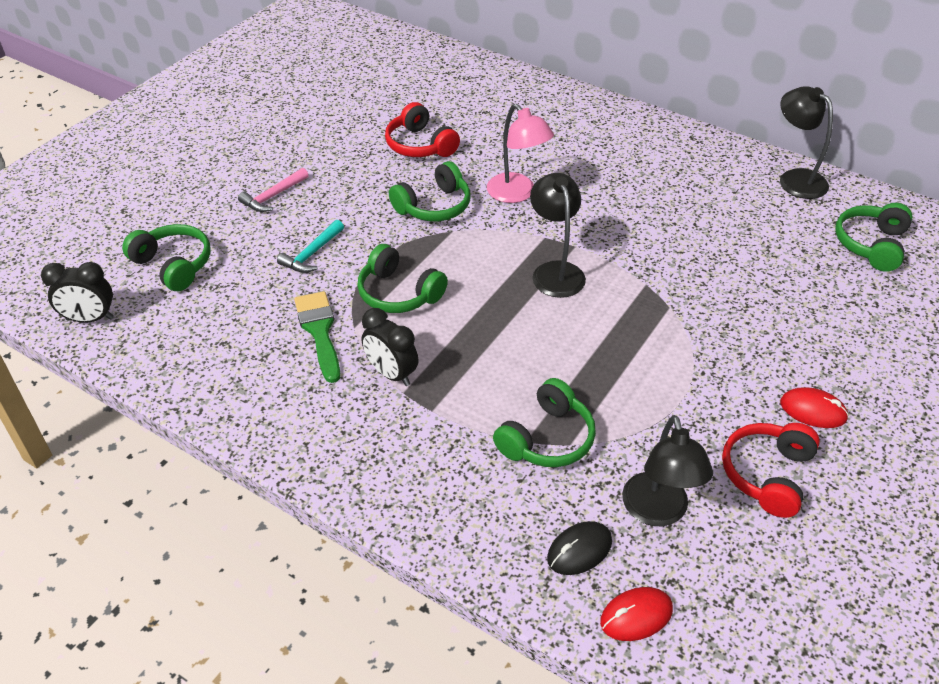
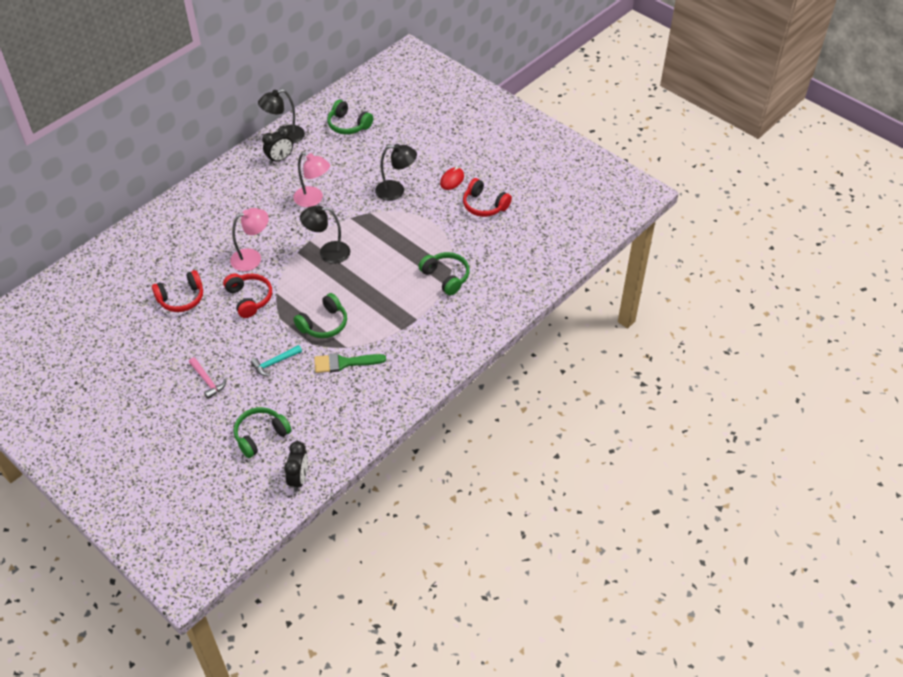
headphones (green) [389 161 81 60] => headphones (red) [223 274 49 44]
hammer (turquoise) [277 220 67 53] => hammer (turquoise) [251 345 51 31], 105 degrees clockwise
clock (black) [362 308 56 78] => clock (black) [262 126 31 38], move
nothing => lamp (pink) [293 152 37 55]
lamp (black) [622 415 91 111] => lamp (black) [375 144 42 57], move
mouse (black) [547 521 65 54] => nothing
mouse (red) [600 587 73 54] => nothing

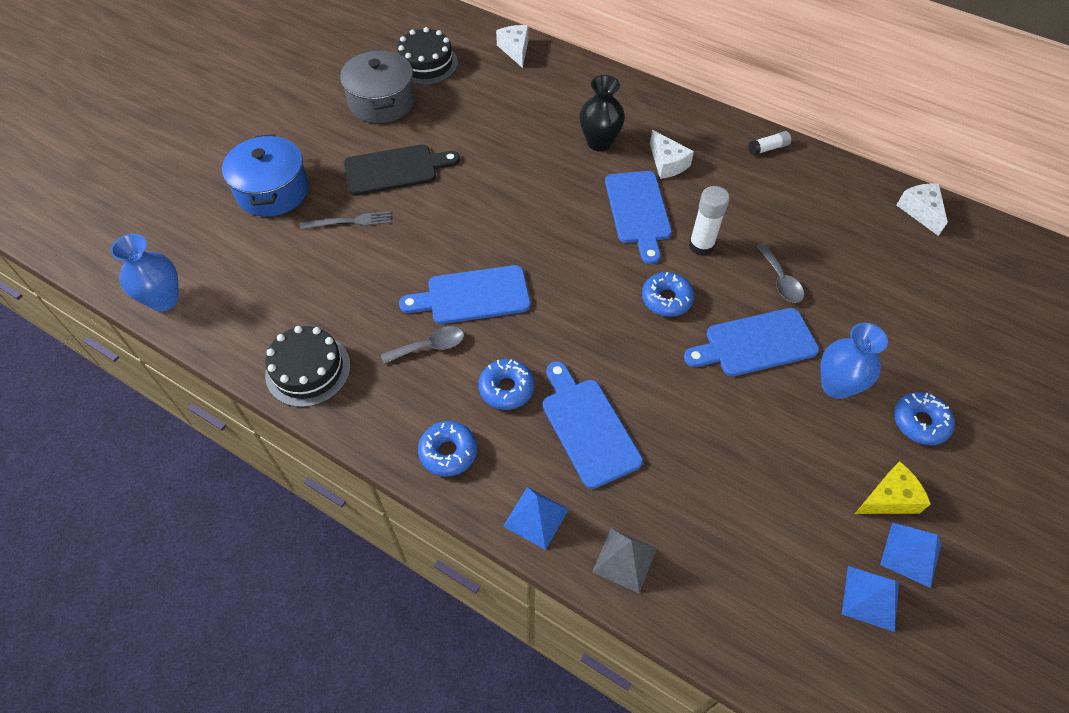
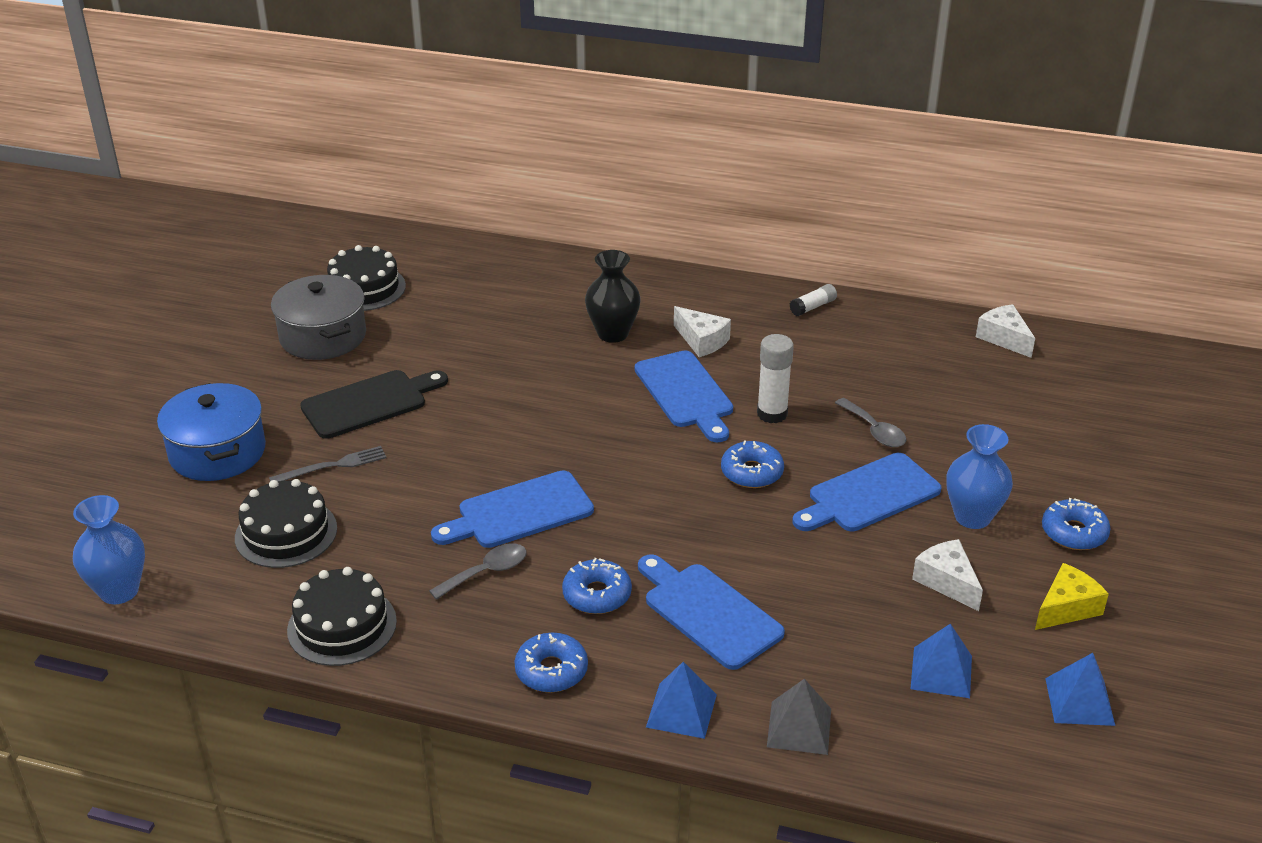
nothing => cake (black) [235 479 102 89]
pyramid (blue) [880 522 61 66] => pyramid (blue) [910 623 62 75], move
cheese (white) [496 25 33 43] => cheese (white) [912 539 71 72], move

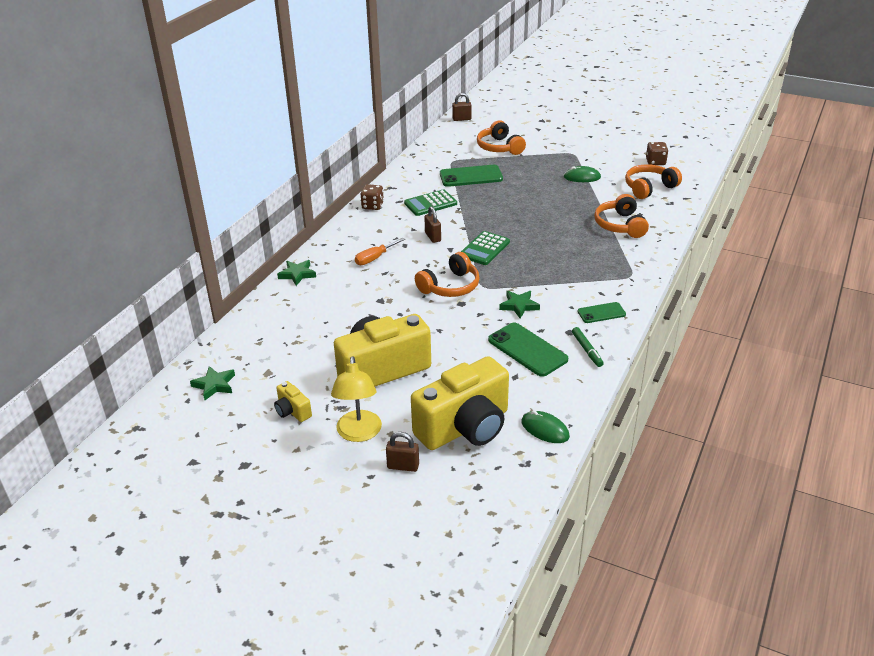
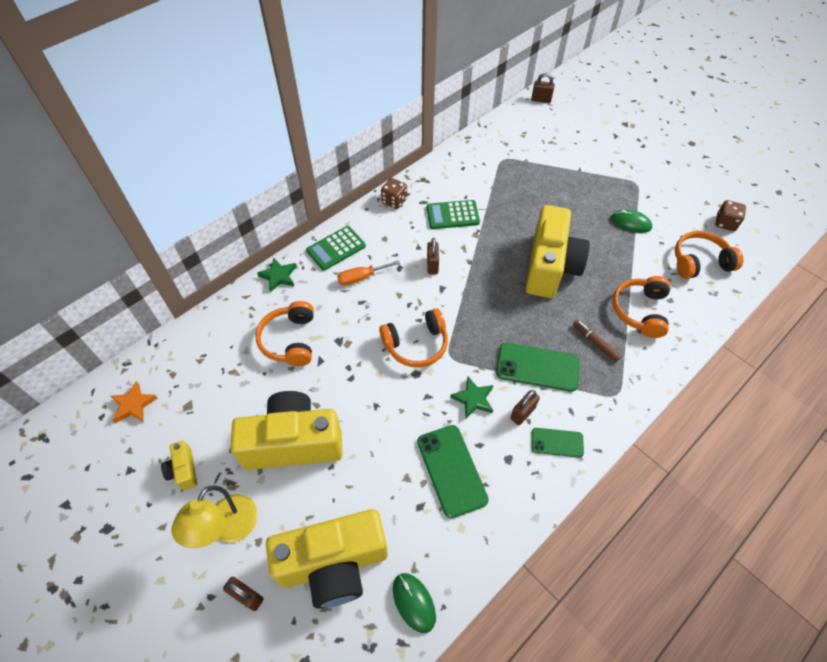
star (green) [190 366 45 34] => star (orange) [111 381 46 42]
headphones (orange) [477 120 49 35] => headphones (orange) [255 301 59 65], move
calculator (green) [461 231 49 34] => calculator (green) [306 226 60 45], move
phone (green) [440 165 63 22] => phone (green) [496 343 84 49], move
nothing => padlock (brown) [510 390 30 35]
nothing => camera (yellow) [526 205 64 93]
nothing => marker (brown) [573 320 49 42]
marker (green) [572 327 32 40] => nothing

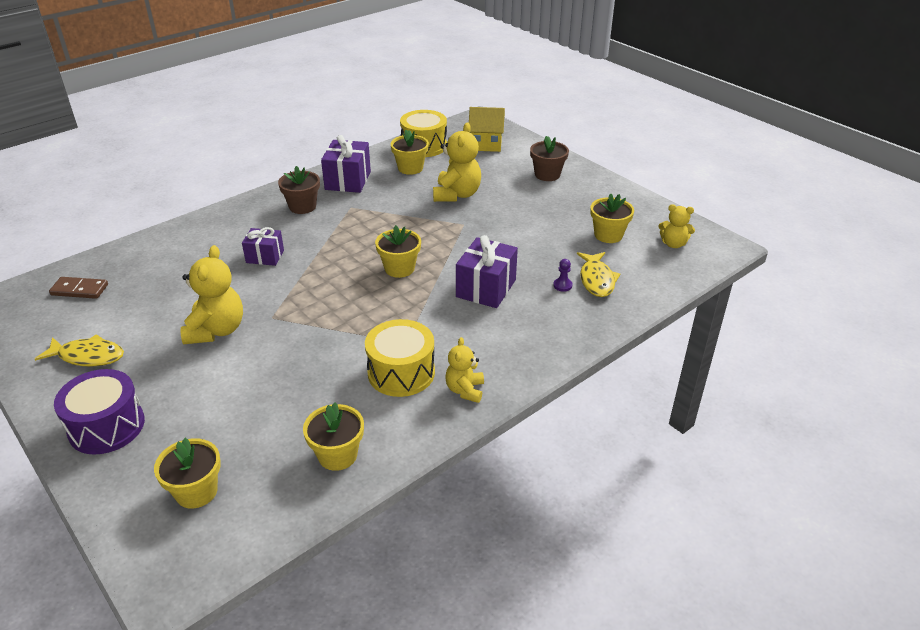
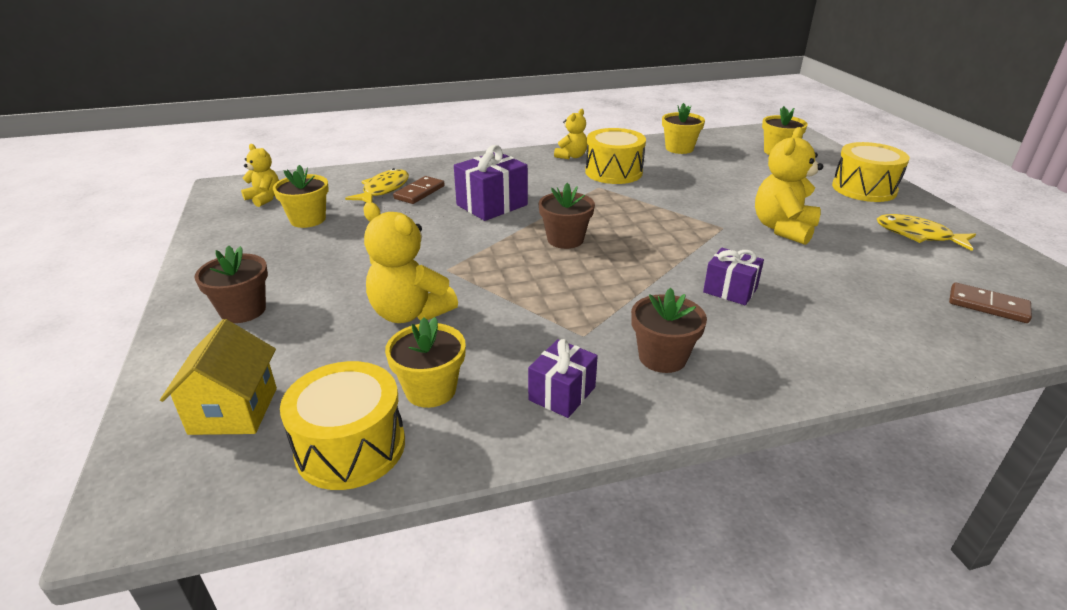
house (yellow) [469 107 36 45] => house (yellow) [160 319 117 116], 60 degrees clockwise
teddy bear (yellow) [433 122 48 80] => teddy bear (yellow) [363 202 95 121], 90 degrees counterclockwise
pawn (purple) [553 259 20 33] => domino (brown) [393 176 52 28]
gift (purple) [321 135 50 58] => gift (purple) [528 339 70 79], x0.64
flower pot (yellow) [375 225 46 53] => flower pot (brown) [539 183 56 66]
drum (purple) [54 369 91 86] => drum (yellow) [832 142 78 60]

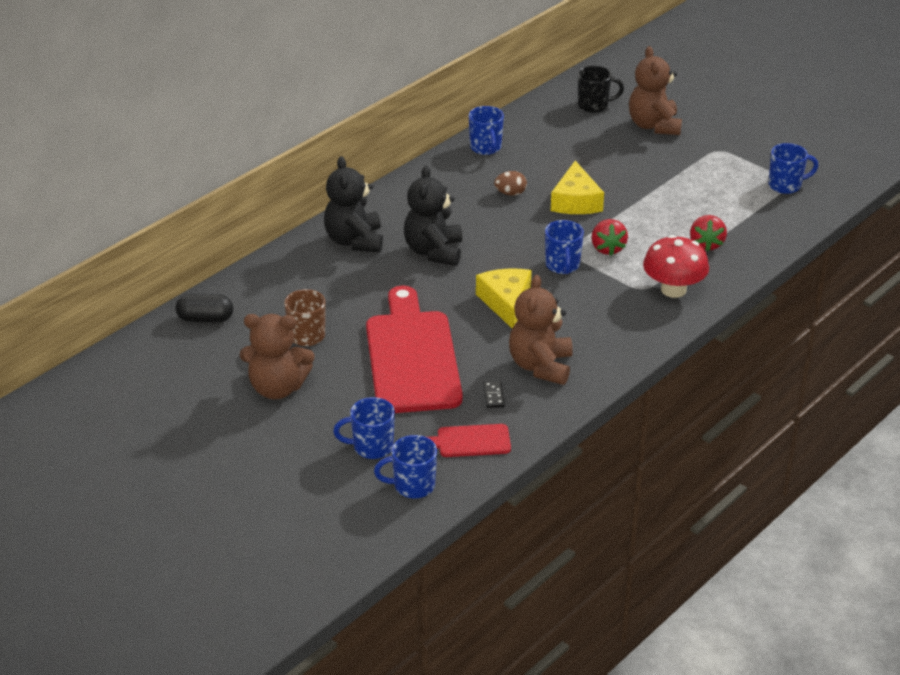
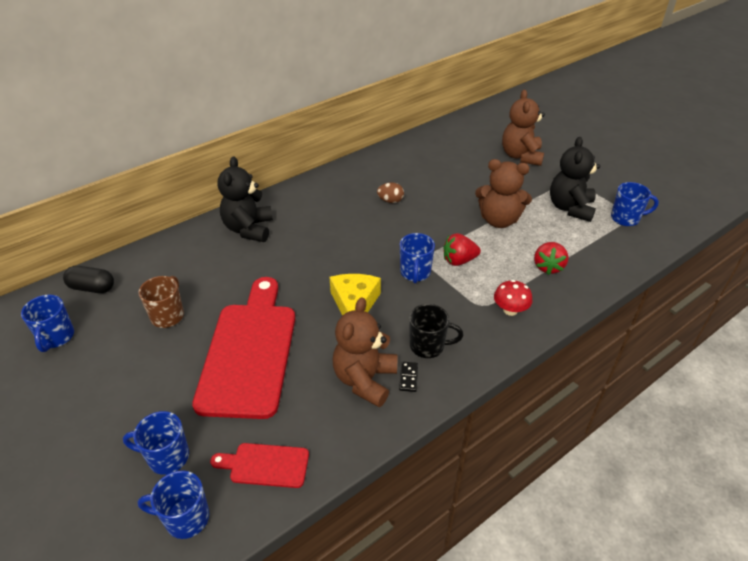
mug (blue) [469 106 35 49] => mug (blue) [21 295 53 57], move
domino (black) [483 381 22 27] => domino (black) [399 362 19 30], move
mug (black) [578 66 46 47] => mug (black) [409 304 54 54], move
strawberry (red) [591 219 37 37] => strawberry (red) [443 233 38 33], 75 degrees clockwise
teddy bear (brown) [240 314 74 85] => teddy bear (brown) [475 159 57 69], move
mushroom (red) [643 235 66 63] => mushroom (red) [494 280 39 36], x0.62
teddy bear (black) [404 166 58 100] => teddy bear (black) [550 137 50 85], move
cheese (yellow) [551 161 53 53] => nothing

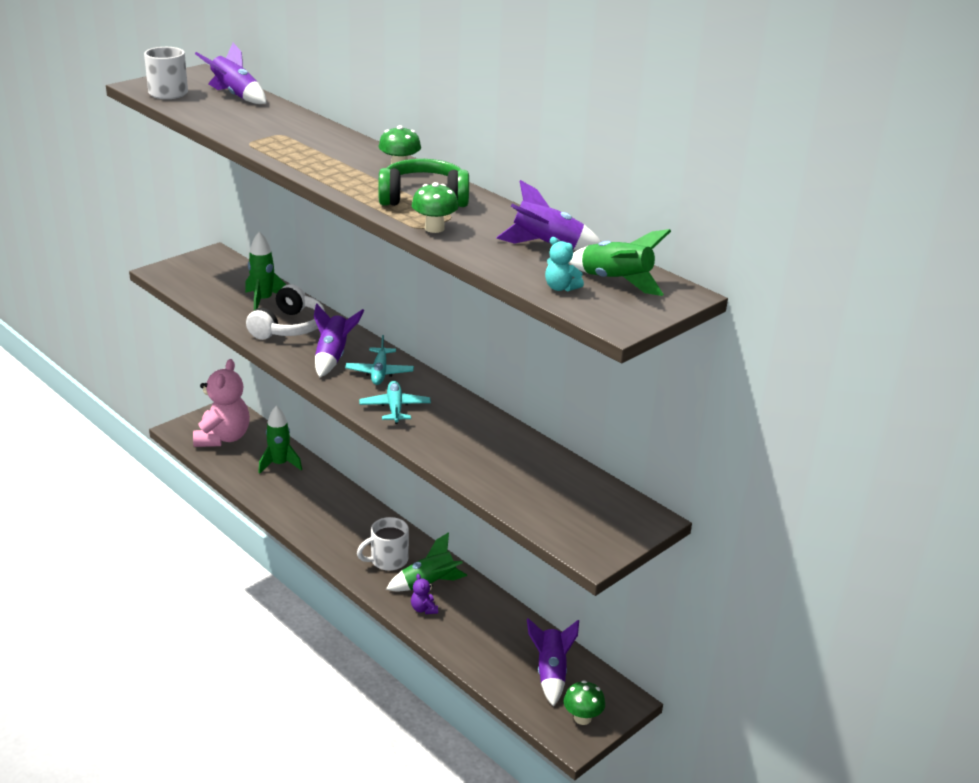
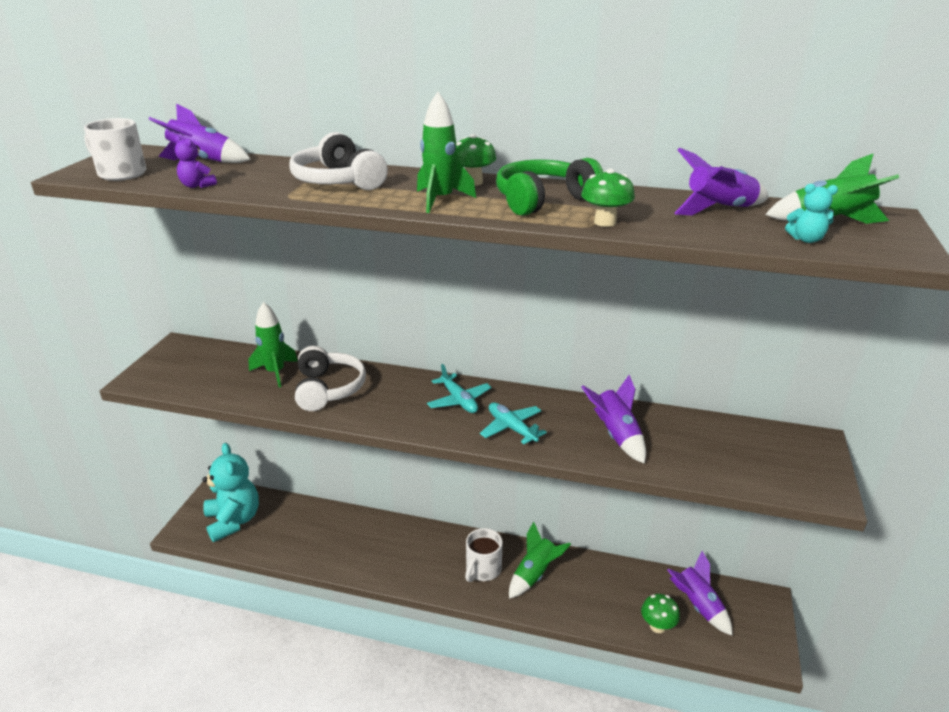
teddy bear (purple) [411 574 27 40] => teddy bear (purple) [175 136 42 52], move
teddy bear (pink) [193 359 57 88] => teddy bear (turquoise) [202 443 57 99]
nothing => headphones (white) [290 132 98 58]
rocket (green) [258 406 44 68] => rocket (green) [417 92 59 121], move
rocket (purple) [314 304 50 73] => rocket (purple) [581 375 65 89], move
mushroom (green) [564 681 41 44] => mushroom (green) [641 594 39 39], move

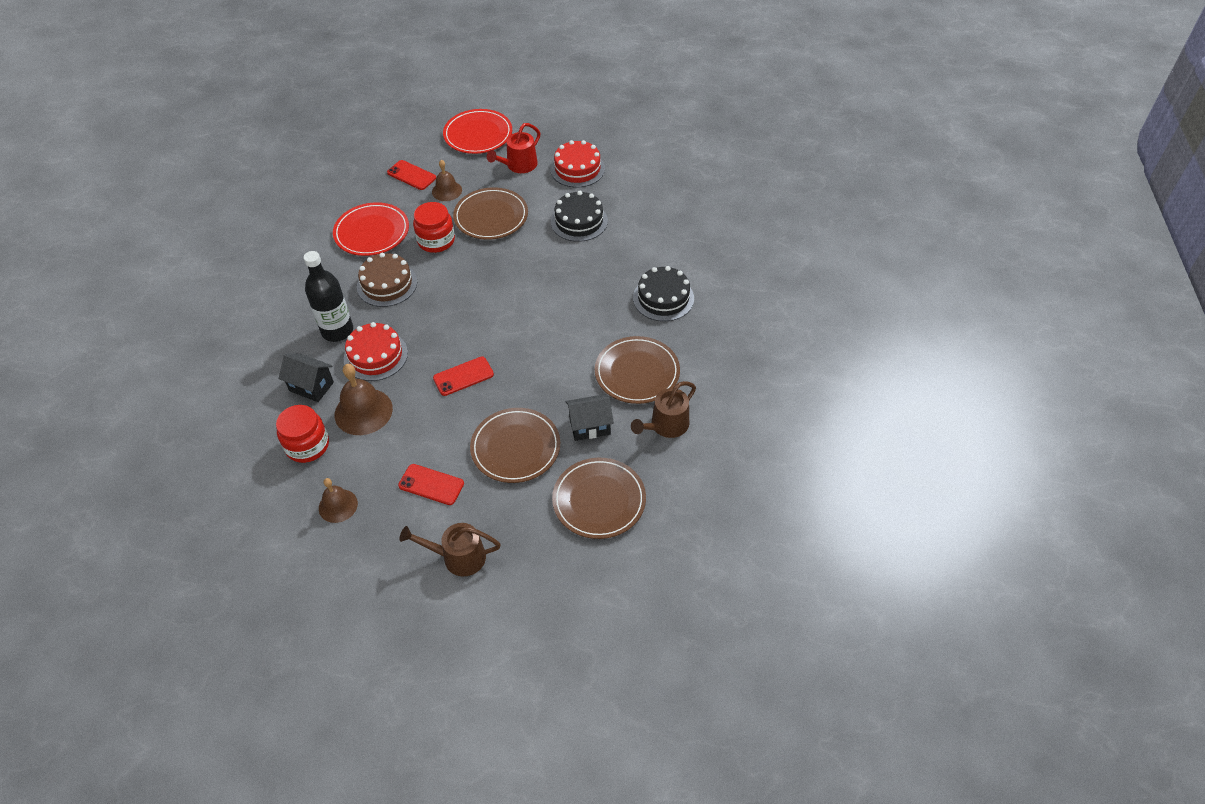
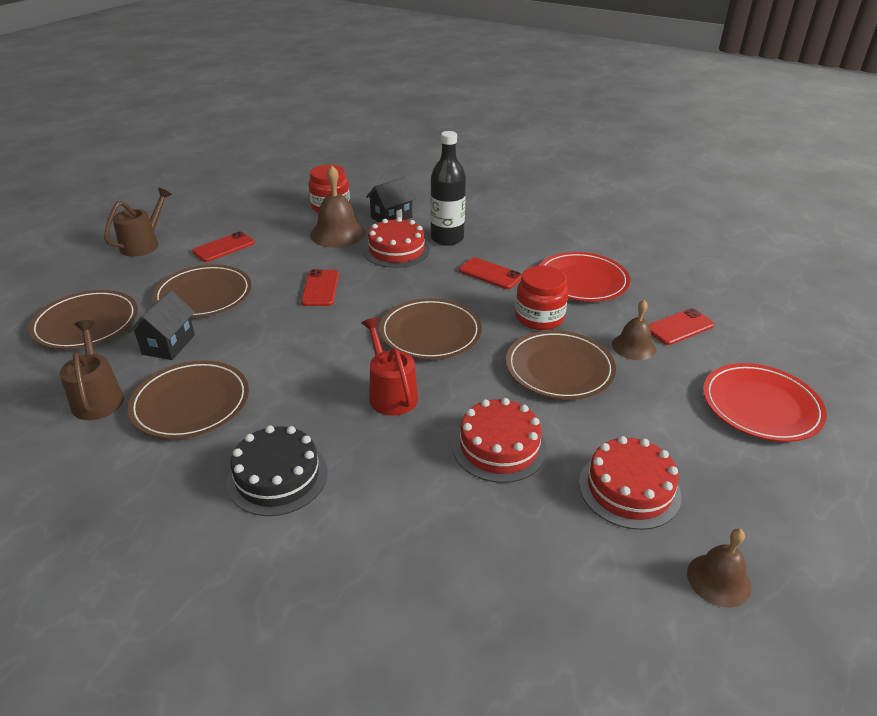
watering can (red) [487 123 54 50] => watering can (red) [361 317 57 99], move
nothing => plate (brown) [379 298 103 62]
cake (black) [551 191 57 51] => cake (red) [452 398 95 85]
cake (brown) [357 253 60 54] => phone (red) [459 257 63 32]
bell (brown) [319 478 39 45] => bell (brown) [687 529 64 79], move

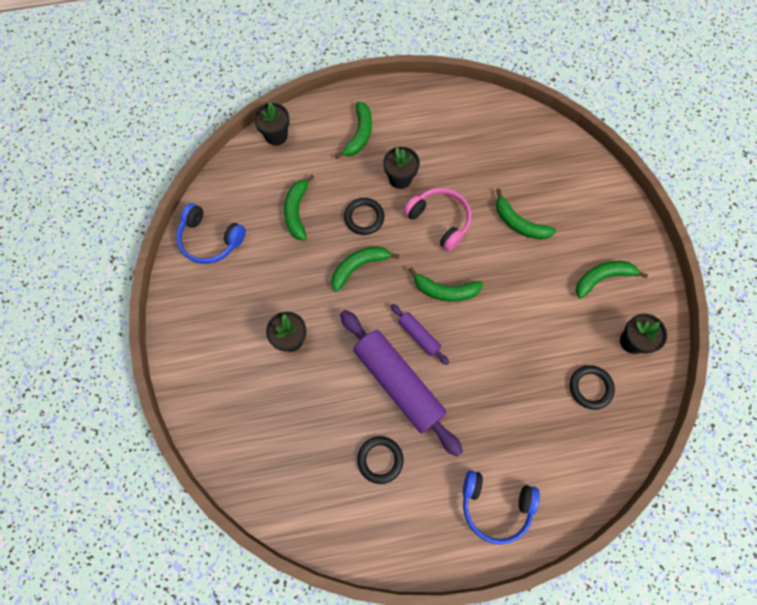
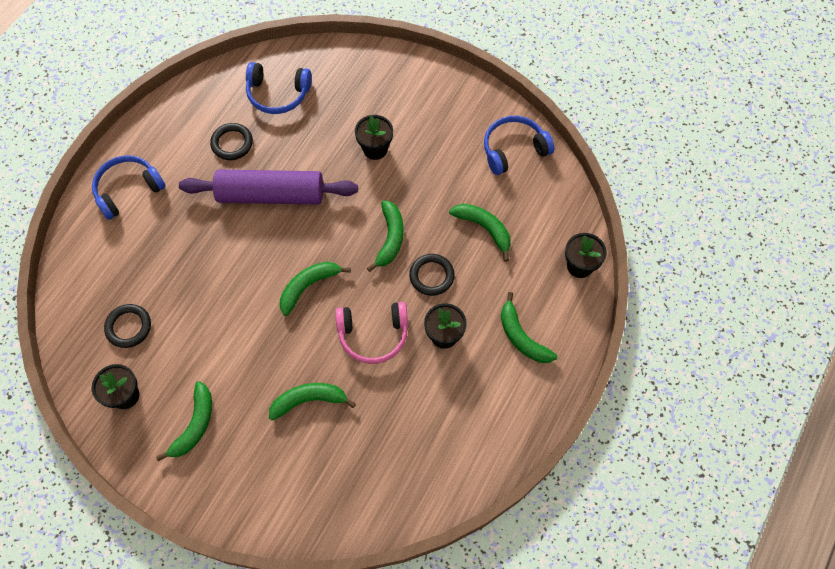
nothing => headphones (blue) [246 62 66 52]
rolling pin (purple) [391 304 58 61] => nothing

